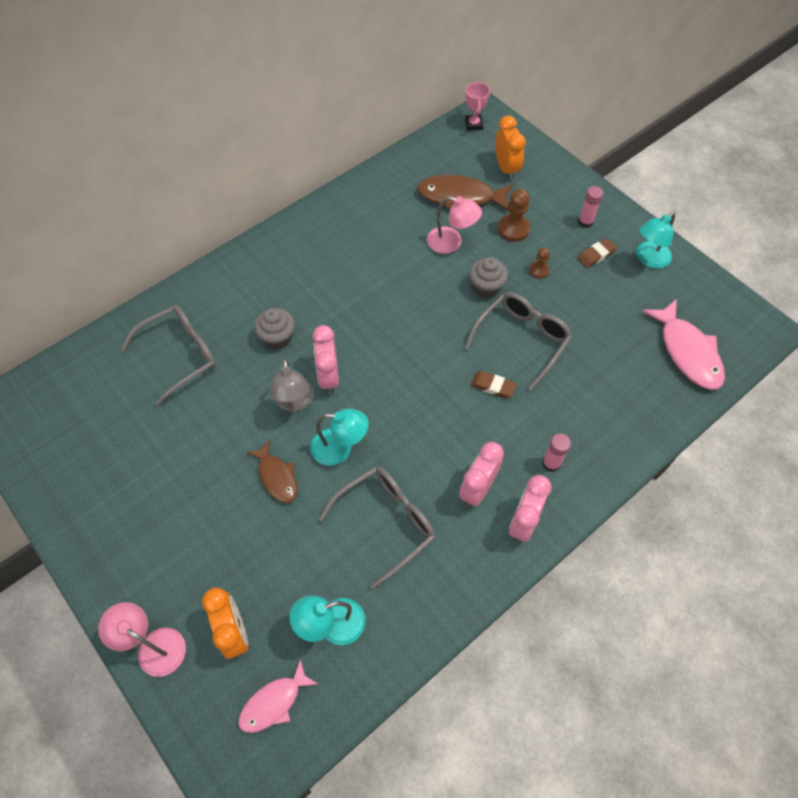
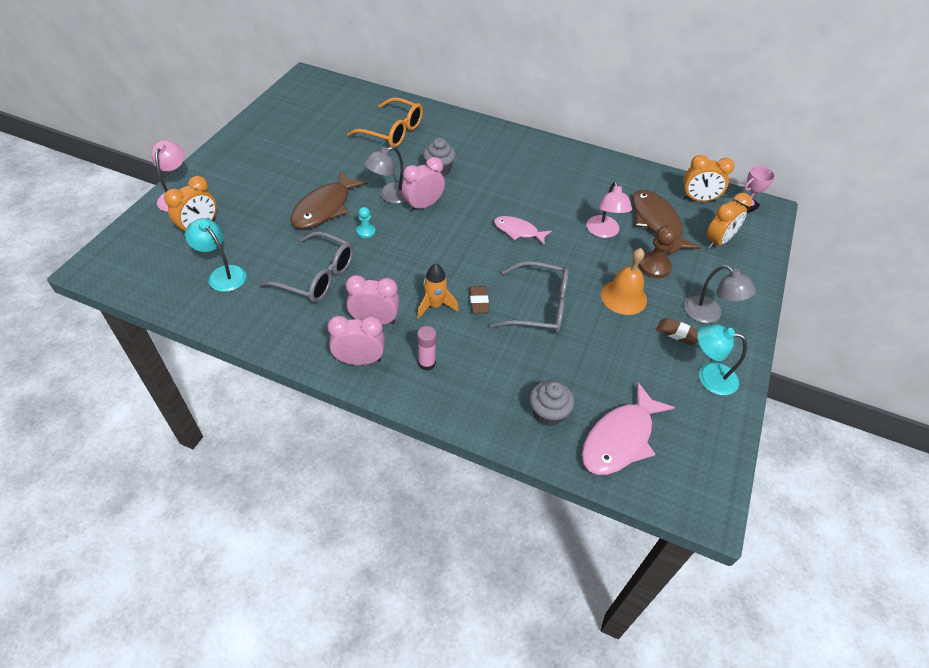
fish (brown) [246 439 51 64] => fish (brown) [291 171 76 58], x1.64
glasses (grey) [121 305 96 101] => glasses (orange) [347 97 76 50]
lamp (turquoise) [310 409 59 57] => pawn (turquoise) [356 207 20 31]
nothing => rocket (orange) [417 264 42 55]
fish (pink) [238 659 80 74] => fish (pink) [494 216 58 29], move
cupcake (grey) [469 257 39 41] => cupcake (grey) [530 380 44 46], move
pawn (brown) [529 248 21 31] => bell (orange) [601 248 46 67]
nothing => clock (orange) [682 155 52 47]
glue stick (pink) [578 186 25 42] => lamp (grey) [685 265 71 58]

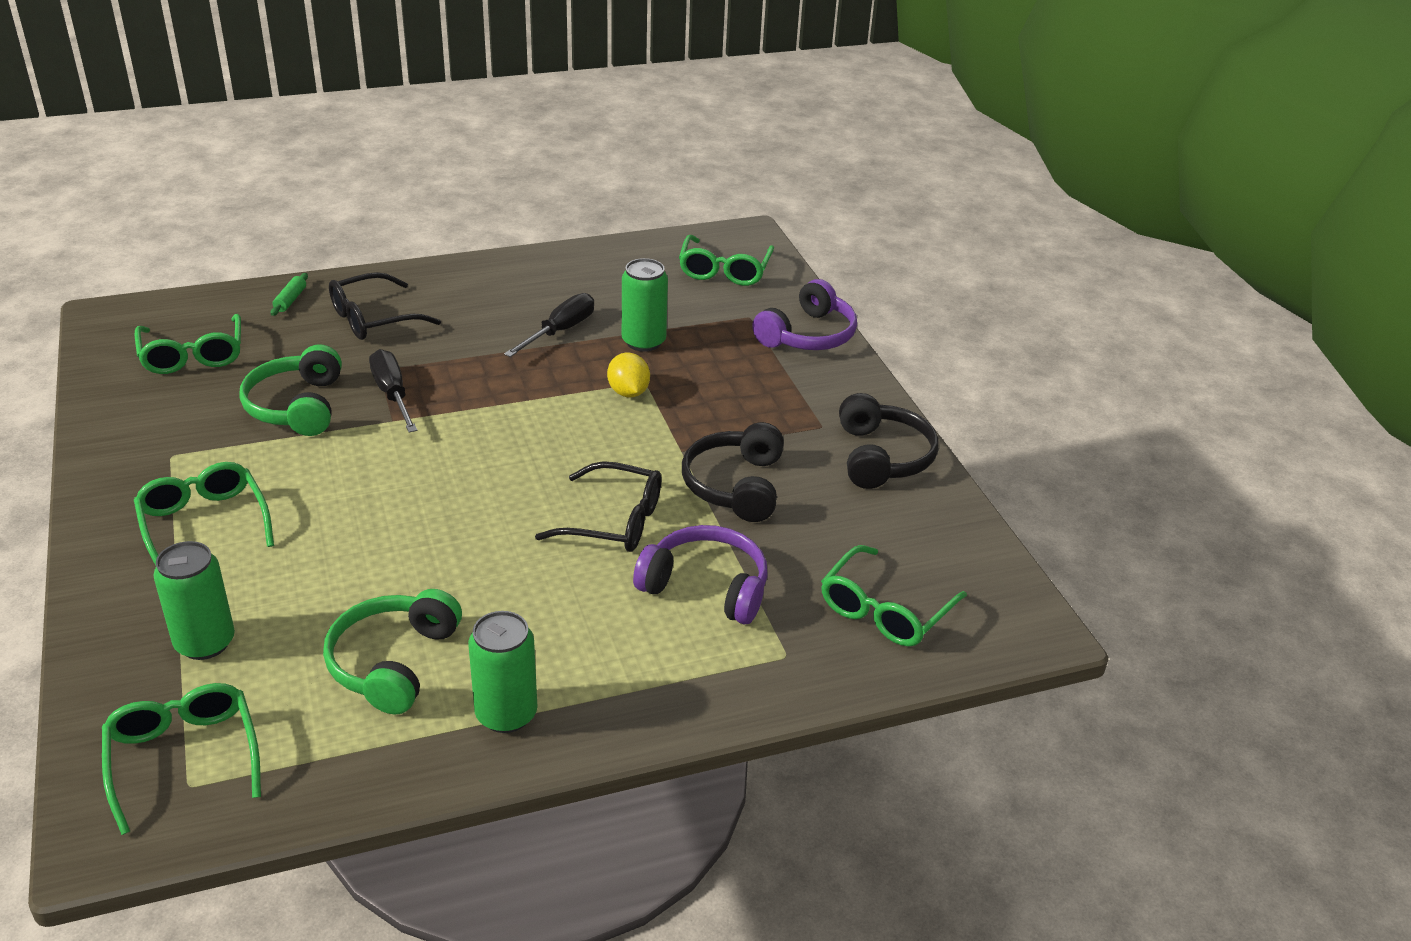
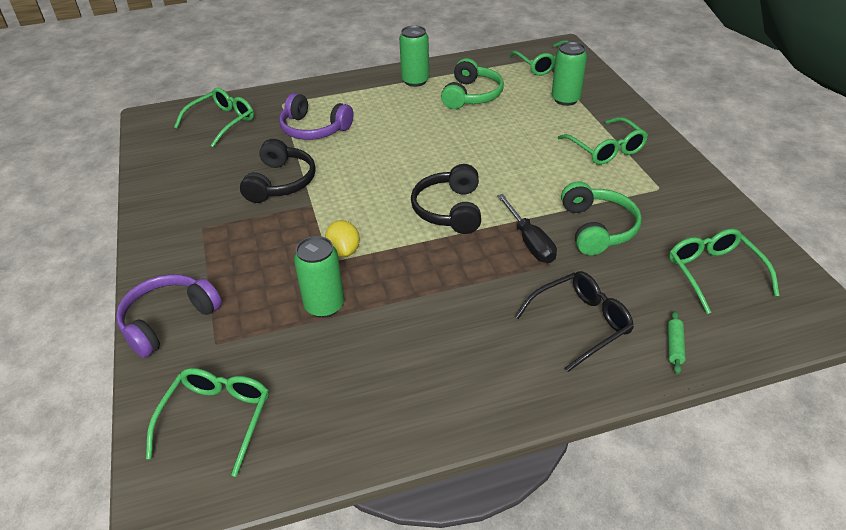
headphones (black) [839 393 100 96] => headphones (black) [411 164 70 70], move
screwdriver (black) [504 293 90 64] => nothing
glasses (black) [535 461 126 91] => nothing

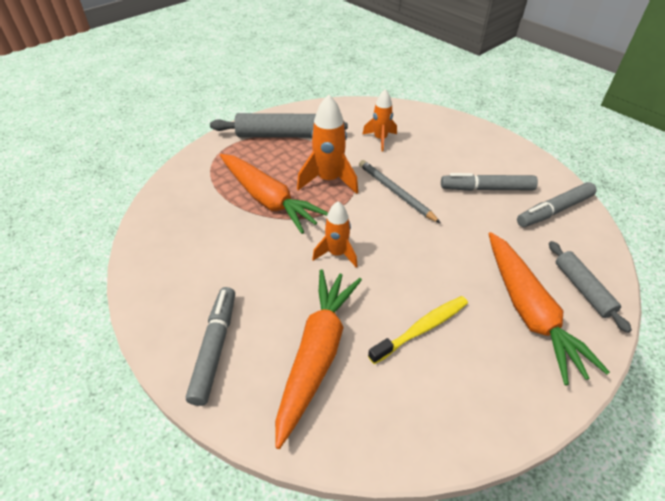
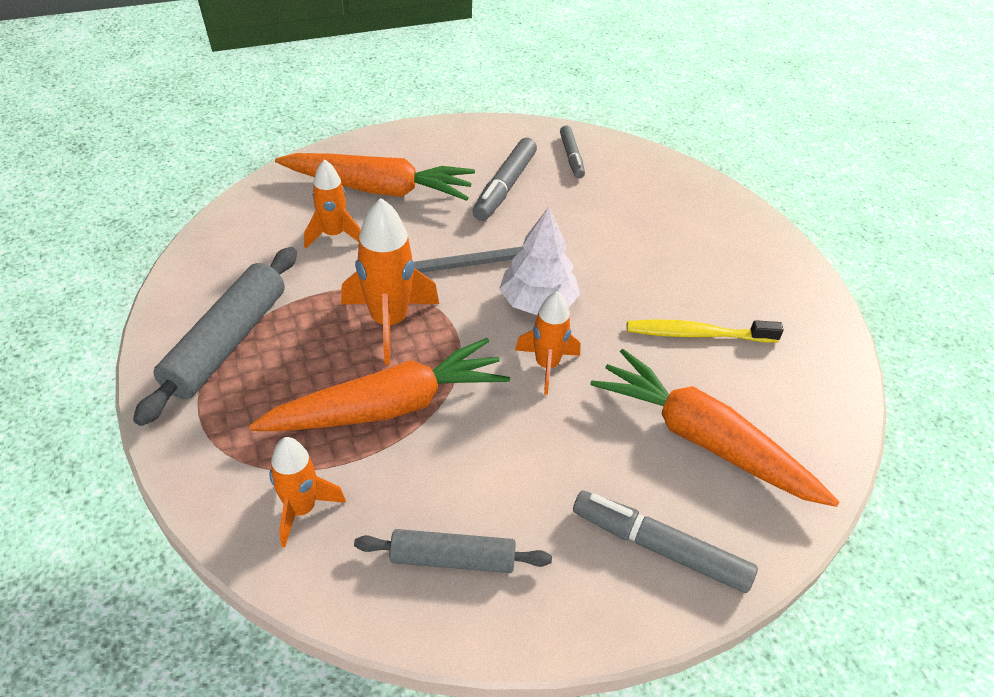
nothing => rocket (orange) [270 437 76 111]
carrot (orange) [489 232 121 153] => carrot (orange) [275 153 200 48], move
rolling pin (grey) [549 241 83 92] => rolling pin (grey) [354 529 198 44], move
nothing => tree (white) [499 207 81 108]
marker (grey) [517 182 80 45] => marker (grey) [560 125 25 53], x0.63
toothbrush (yellow) [368 296 100 68] => toothbrush (yellow) [627 319 157 24], 75 degrees counterclockwise

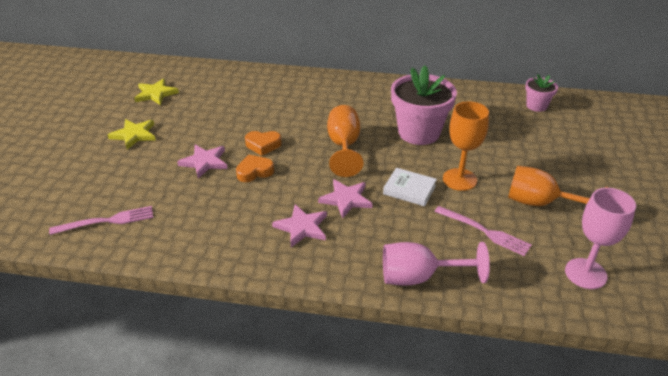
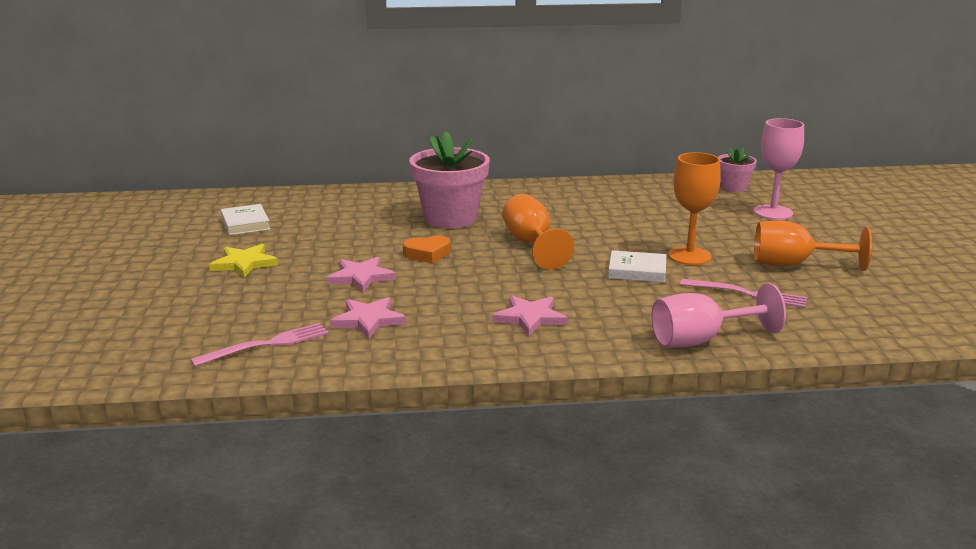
star (yellow) [134 79 45 26] => book (white) [221 204 49 31]
star (pink) [318 179 55 40] => star (pink) [330 297 76 42], move
flower pot (pink) [391 65 66 80] => flower pot (pink) [409 131 81 98], move
goblet (pink) [565 188 71 101] => goblet (pink) [754 118 50 102], move
heart (orange) [236 155 38 27] => nothing

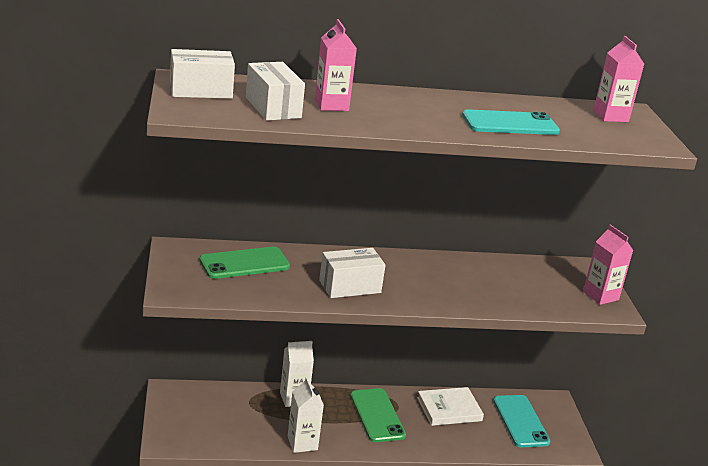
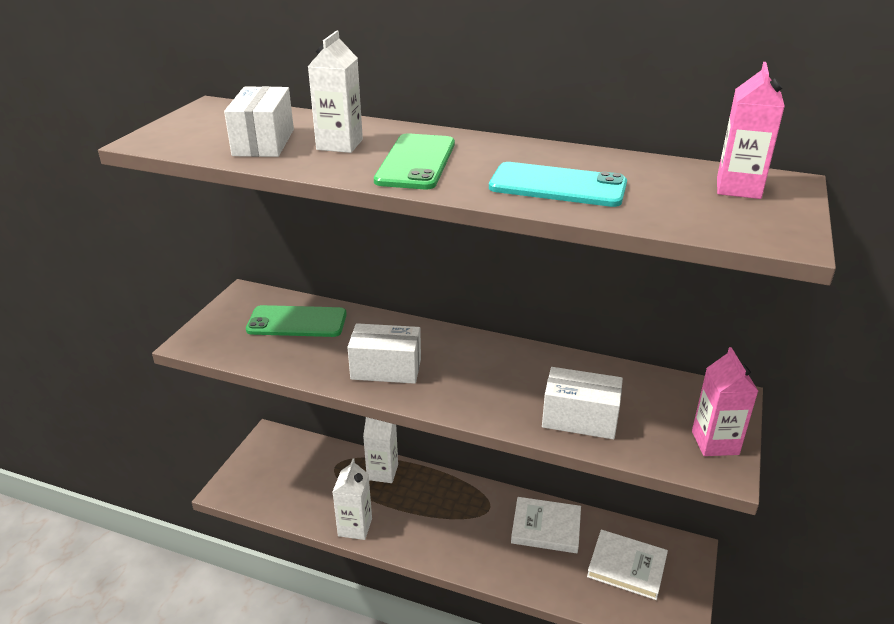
carton (pink) [315 19 42 92] => carton (white) [308 31 55 122]
phone (green) [350 388 56 54] => phone (green) [374 133 81 56], move
box (white) [170 49 65 50] => box (white) [542 367 81 72], move
phone (turquoise) [493 395 57 52] => book (white) [587 530 81 70]

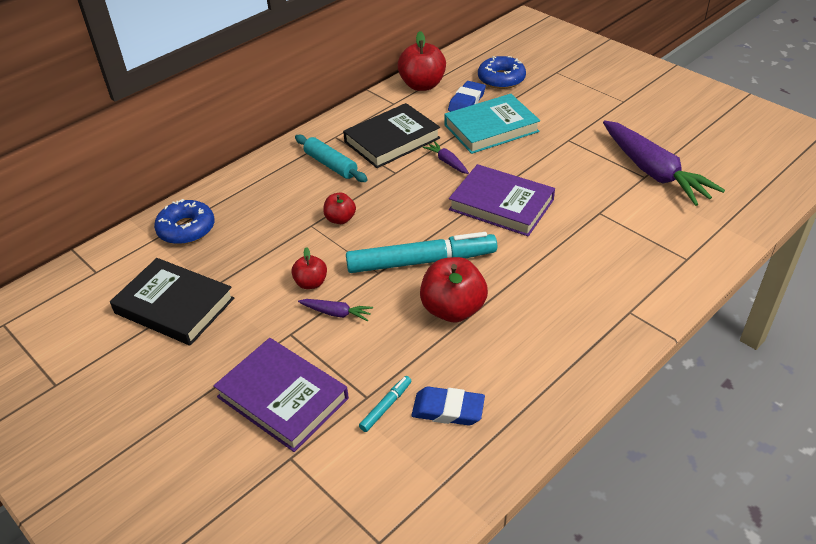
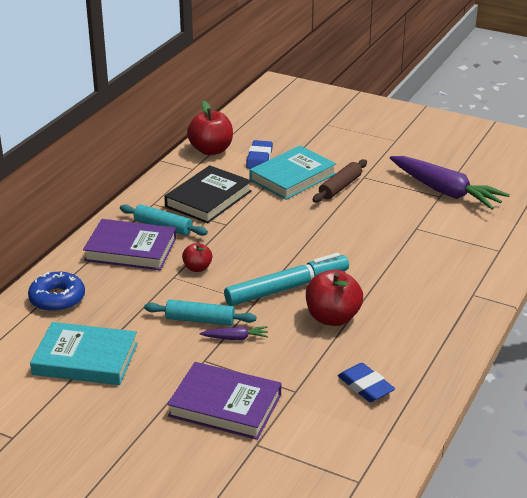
book (black) [110 258 124 88] => book (turquoise) [30 322 108 63]
book (purple) [449 164 106 73] => book (purple) [83 219 93 51], move
apple (red) [291 247 36 42] => rolling pin (turquoise) [144 300 112 26]
nothing => rolling pin (brown) [313 159 54 44]
eraser (blue) [412 386 73 39] => eraser (blue) [338 363 57 39], 60 degrees clockwise
marker (turquoise) [359 376 52 56] => nothing
carrot (purple) [423 141 46 33] => nothing
donut (blue) [478 56 48 33] => nothing

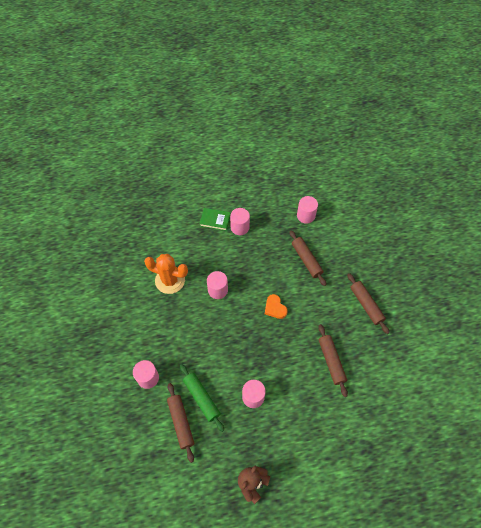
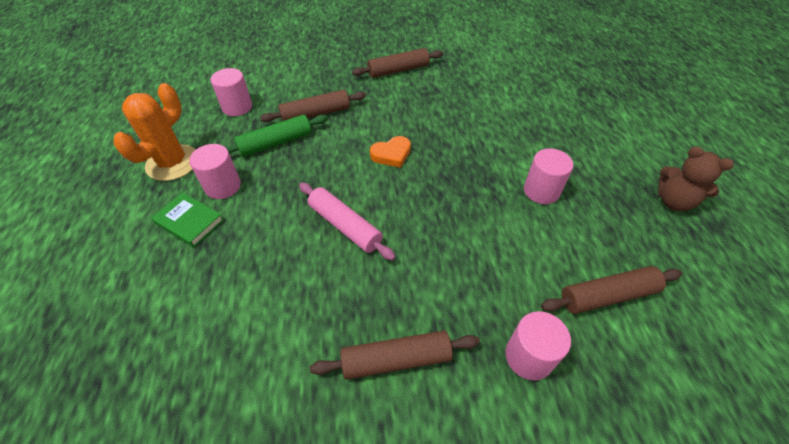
cactus (orange) [144 254 44 40] => cactus (orange) [113 83 83 98], move
book (green) [200 208 31 23] => book (green) [151 192 73 56], 75 degrees counterclockwise
rolling pin (green) [180 364 44 68] => rolling pin (green) [225 114 103 43], move
cylinder (pink) [207 271 21 28] => rolling pin (pink) [299 183 97 78]
rolling pin (brown) [318 324 30 73] => rolling pin (brown) [310 331 170 49], move

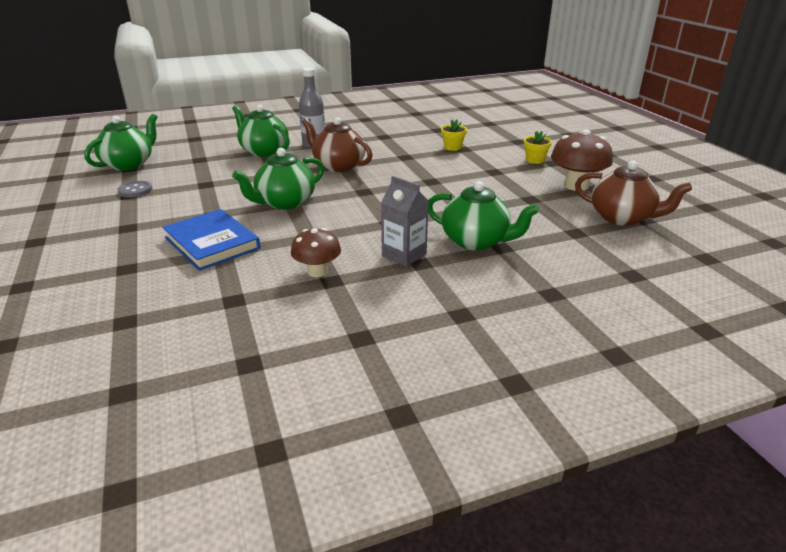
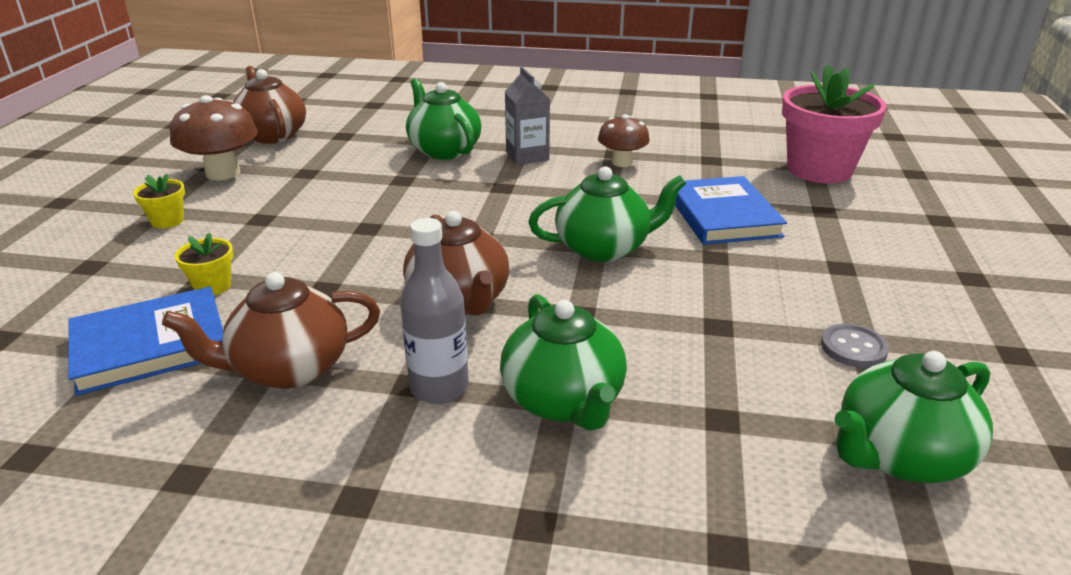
nothing => book (blue) [68 287 155 109]
nothing => teapot (brown) [162 272 218 117]
nothing => flower pot (pink) [782 65 105 119]

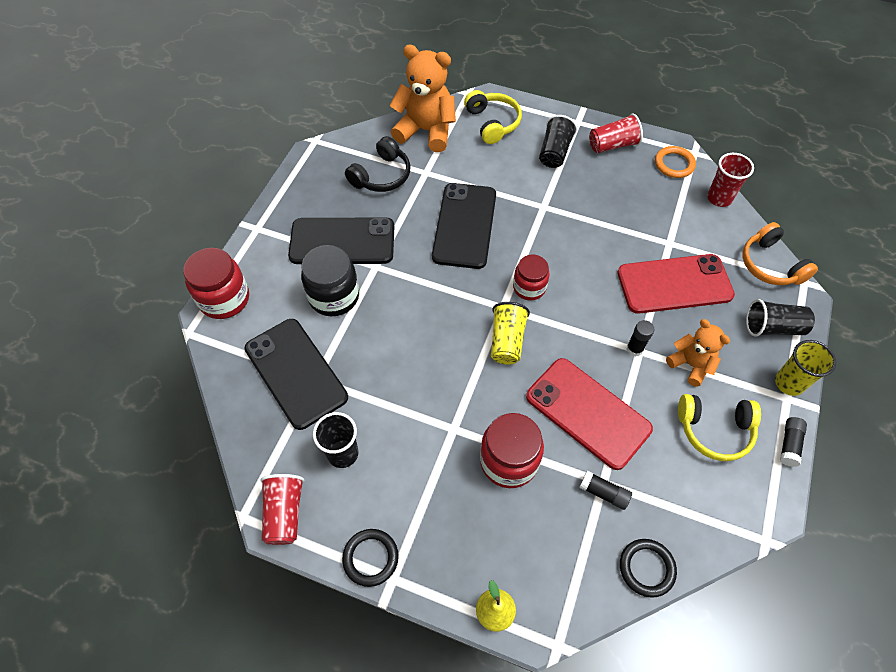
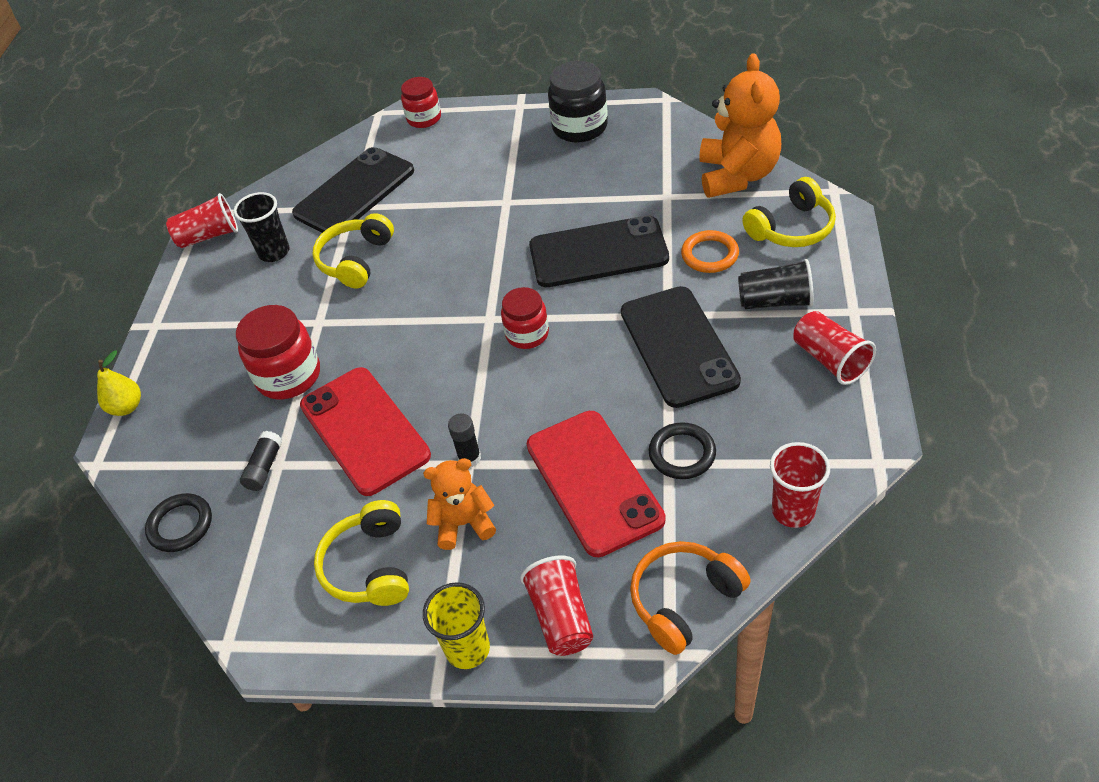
phone (red) [526 358 127 112] => phone (red) [300 367 131 129], 60 degrees counterclockwise
nothing => headphones (yellow) [313 213 81 75]
jar (red) [183 248 66 71] => jar (red) [401 77 40 51], x0.66
teddy bear (orange) [666 319 64 68] => teddy bear (orange) [423 458 73 92], 135 degrees counterclockwise
cup (black) [746 299 69 38] => cup (red) [520 555 73 101]
jar (black) [301 245 58 71] => jar (black) [548 61 60 82], move
phone (black) [288 217 106 47] => phone (black) [621 286 120 122], move
ring (black) [342 529 57 58] => ring (black) [648 422 68 57], move
ring (orange) [655 146 41 32] => ring (orange) [681 230 58 43], move
headphones (black) [345 136 66 56] => nothing
cup (yellow) [491 302 39 62] => nothing
glue stick (black) [780 417 27 50] => nothing

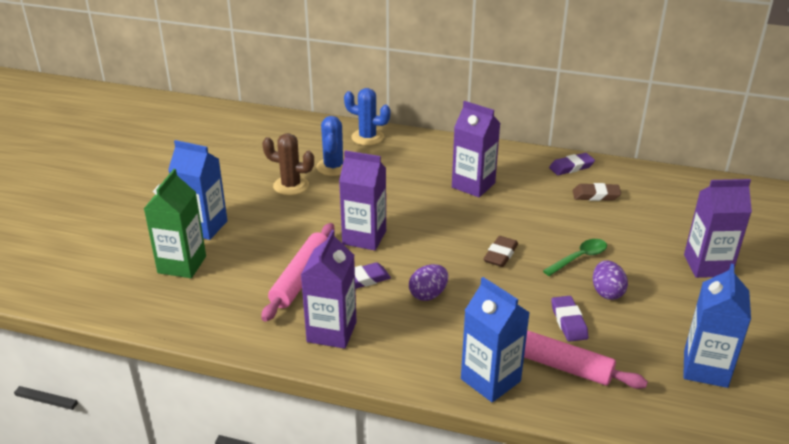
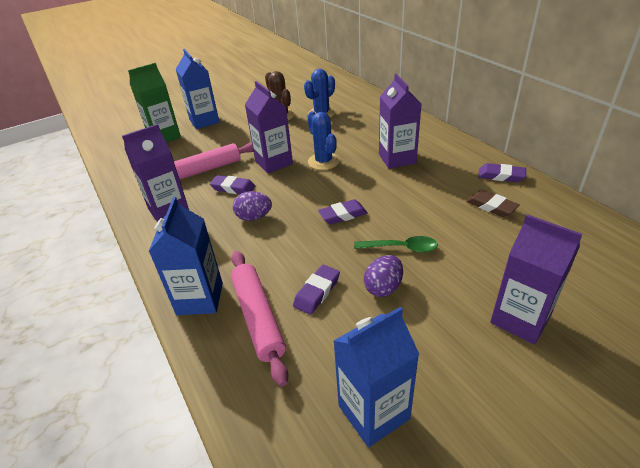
cactus (blue) [344 88 46 58] => cactus (blue) [307 111 33 59], move
eraser (brown) [483 236 35 31] => eraser (purple) [318 199 50 25]

